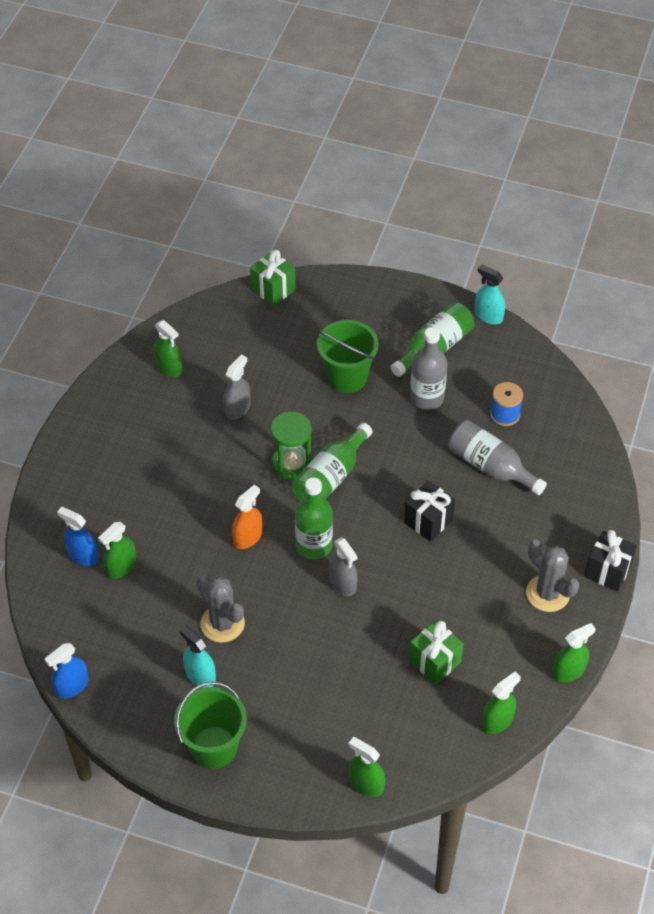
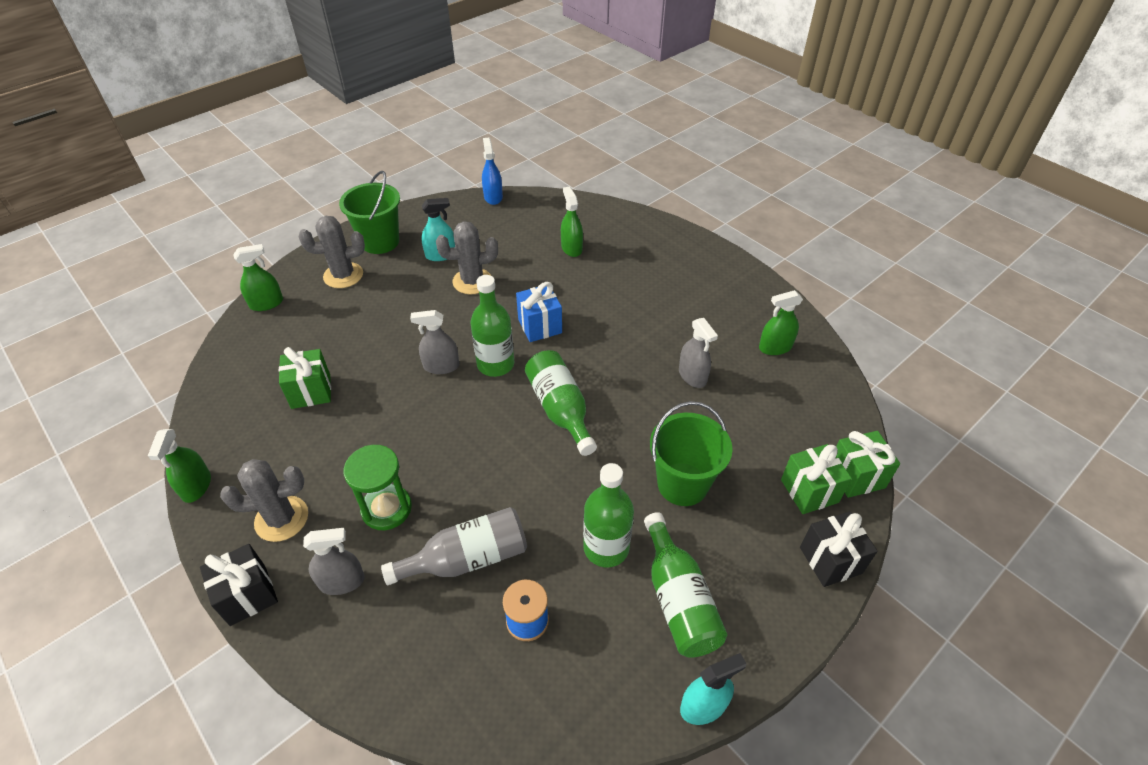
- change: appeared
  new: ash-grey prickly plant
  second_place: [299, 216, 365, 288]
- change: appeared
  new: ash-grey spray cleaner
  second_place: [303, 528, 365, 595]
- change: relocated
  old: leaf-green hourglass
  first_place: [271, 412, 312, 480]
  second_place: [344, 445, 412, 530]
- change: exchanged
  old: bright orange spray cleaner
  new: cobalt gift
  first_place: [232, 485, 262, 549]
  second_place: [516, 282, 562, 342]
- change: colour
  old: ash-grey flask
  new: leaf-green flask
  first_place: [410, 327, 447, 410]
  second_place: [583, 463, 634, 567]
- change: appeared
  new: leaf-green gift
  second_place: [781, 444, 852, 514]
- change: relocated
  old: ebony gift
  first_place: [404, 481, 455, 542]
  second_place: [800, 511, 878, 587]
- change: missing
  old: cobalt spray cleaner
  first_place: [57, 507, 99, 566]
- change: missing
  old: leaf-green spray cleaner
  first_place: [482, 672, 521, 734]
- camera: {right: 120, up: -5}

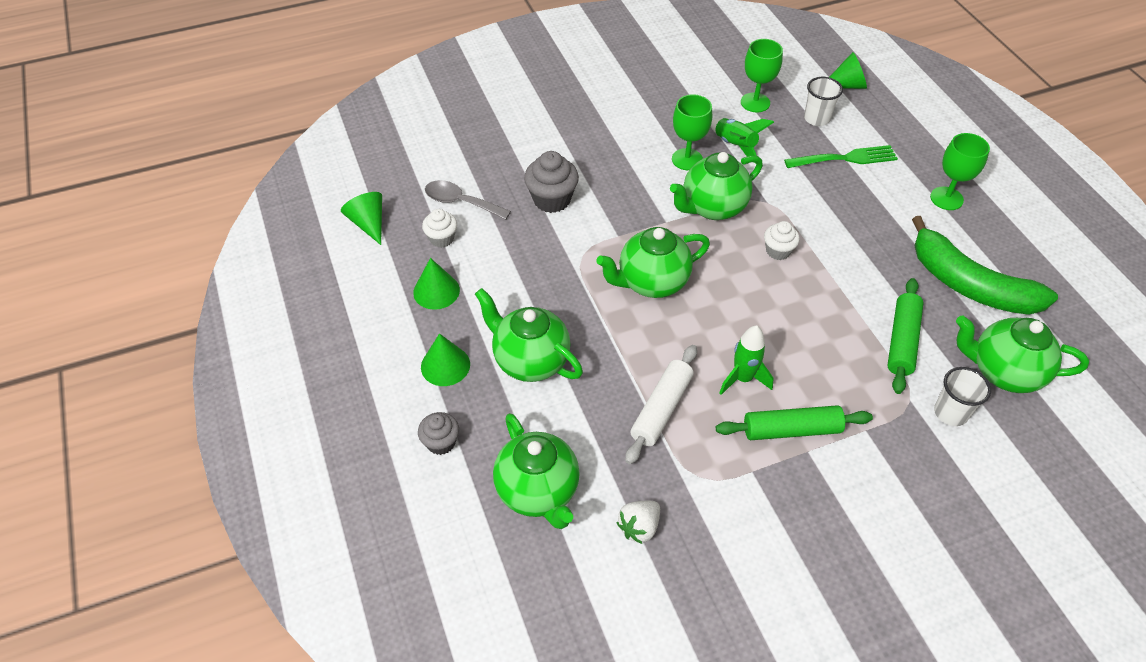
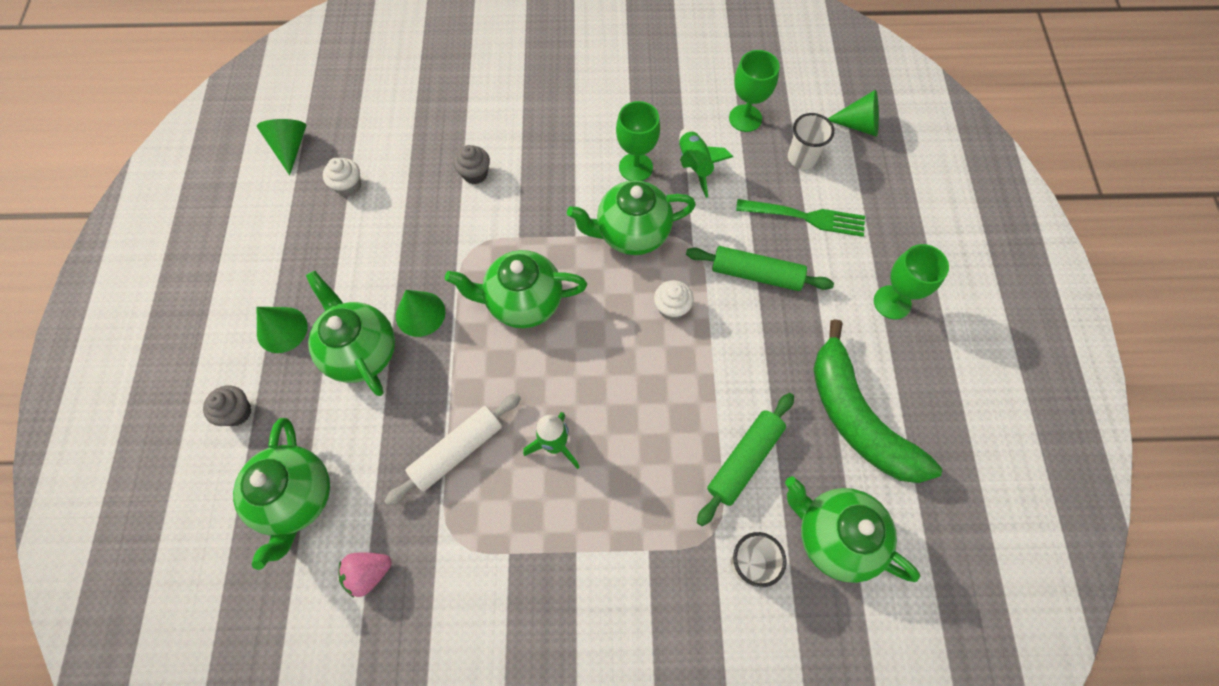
- change: colour
  old: white berry
  new: rose-pink berry
  first_place: [617, 501, 660, 544]
  second_place: [338, 553, 392, 597]
- change: relocated
  old: leaf-green solid cone
  first_place: [413, 258, 460, 310]
  second_place: [396, 290, 445, 337]
- change: size
  old: ash-grey fairy cake
  first_place: [524, 151, 579, 213]
  second_place: [453, 145, 490, 184]
  factor: 0.63
- change: relocated
  old: leaf-green pastry roller
  first_place: [716, 405, 873, 440]
  second_place: [686, 246, 834, 291]
- change: missing
  old: ash-grey tablespoon
  first_place: [425, 180, 511, 220]
- camera: {right: 20, up: 15}

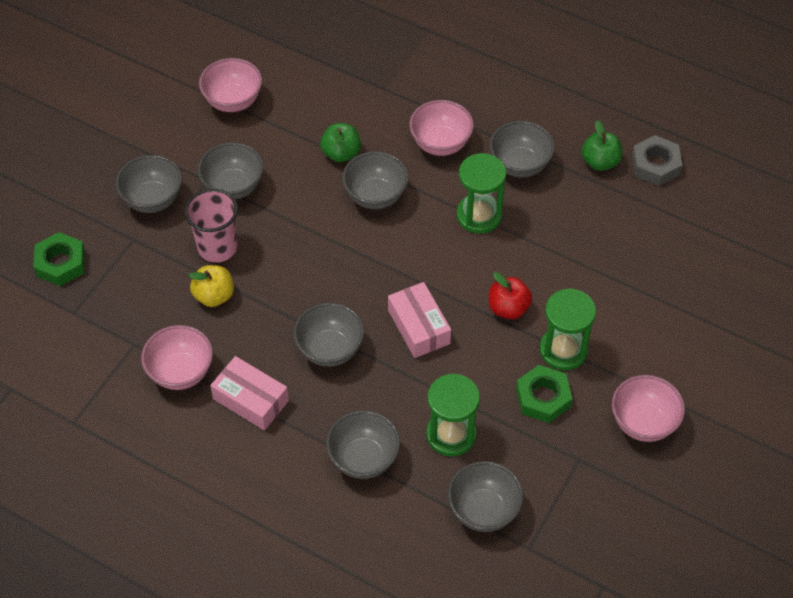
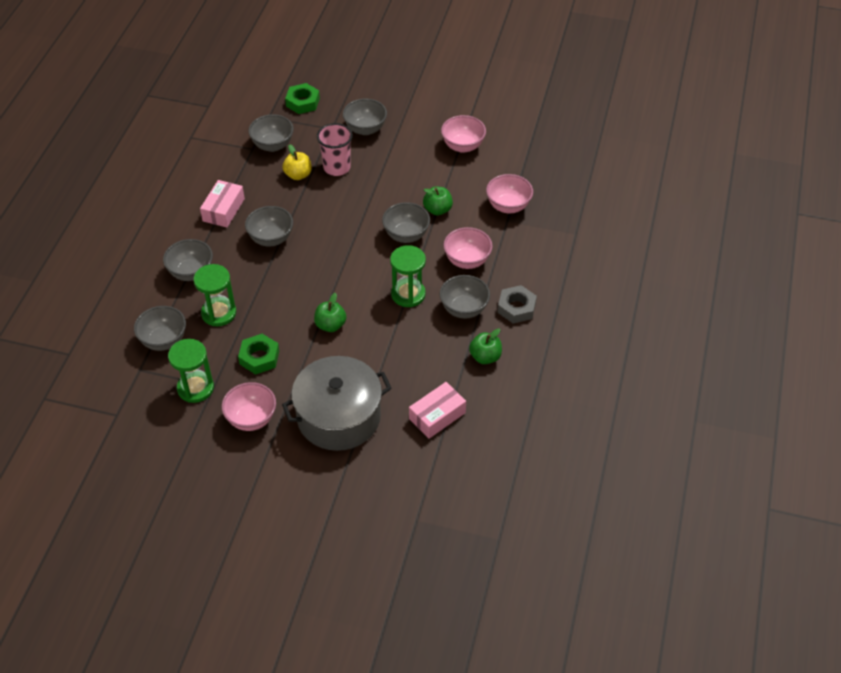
- change: relocated
  old: leaf-green hourglass
  first_place: [540, 288, 596, 371]
  second_place: [168, 339, 214, 403]
- change: relocated
  old: ash-grey deep dish
  first_place: [198, 142, 263, 200]
  second_place: [248, 114, 294, 152]
- change: appeared
  new: ash-grey stockpot
  second_place: [282, 356, 392, 451]
- change: colour
  old: crimson toy apple
  new: leaf-green toy apple
  first_place: [489, 272, 532, 319]
  second_place: [314, 293, 346, 332]
- change: relocated
  old: rose-pink parcel
  first_place: [388, 282, 451, 358]
  second_place: [409, 382, 466, 439]
- change: relocated
  old: rose-pink deep dish
  first_place: [141, 325, 213, 390]
  second_place: [486, 174, 533, 213]
- change: relocated
  old: ash-grey nut
  first_place: [632, 135, 682, 186]
  second_place: [498, 285, 537, 324]
- camera: {right: 75, up: -5}

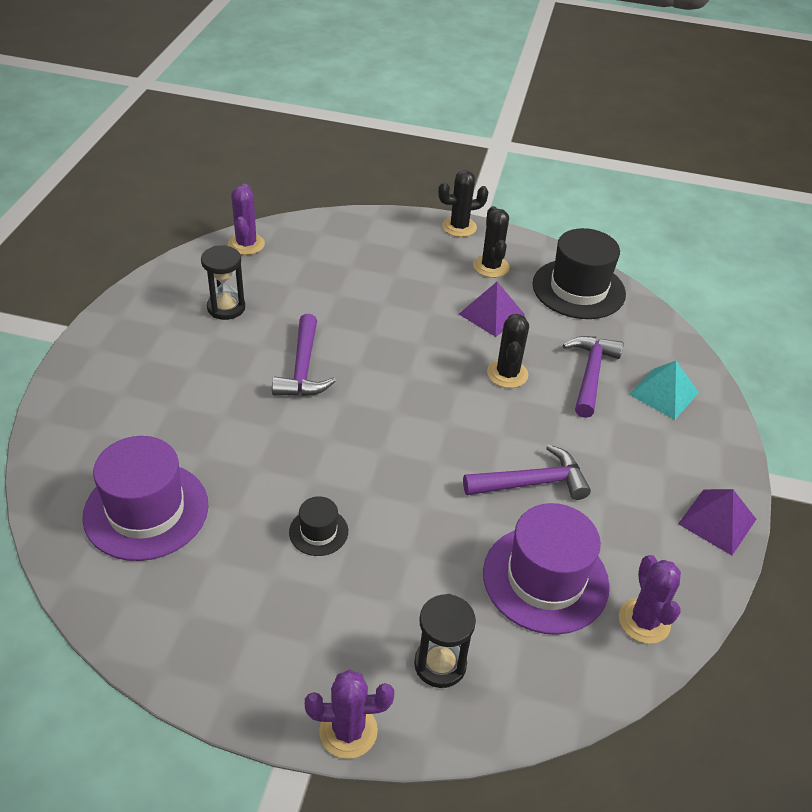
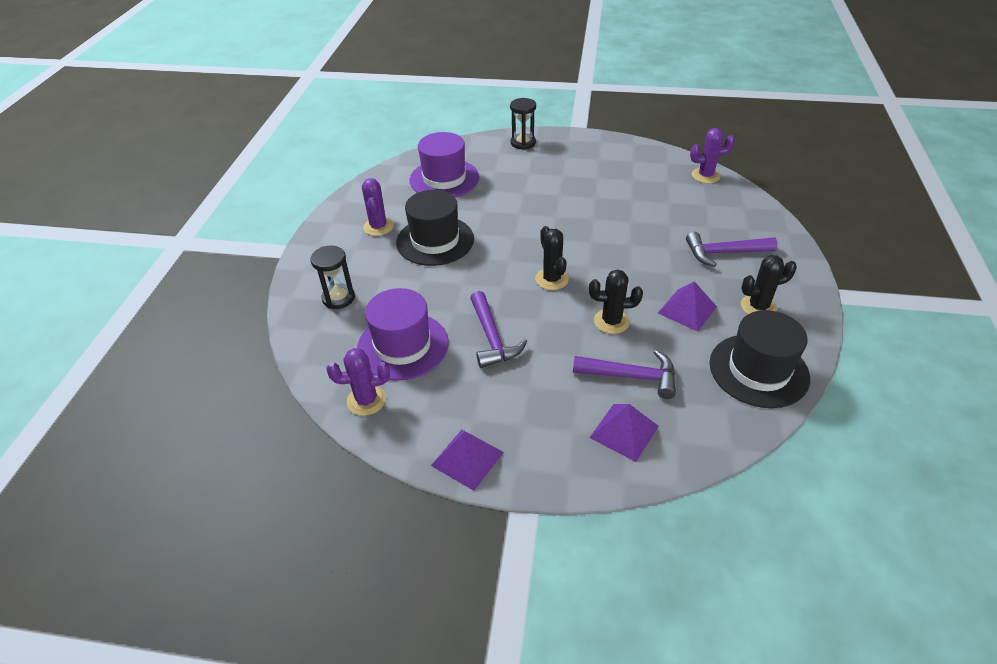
- change: relocated
  old: violet prickly plant
  first_place: [305, 669, 394, 759]
  second_place: [362, 178, 394, 236]
- change: size
  old: ebony hat
  first_place: [289, 496, 348, 556]
  second_place: [396, 190, 474, 266]
  factor: 2.08
- change: relocated
  old: ebony hourglass
  first_place: [201, 246, 245, 320]
  second_place: [510, 98, 536, 150]
- change: relocated
  old: ebony prickly plant
  first_place: [438, 170, 488, 237]
  second_place: [535, 226, 569, 290]
- change: colour
  old: turquoise pyramid
  new: violet pyramid
  first_place: [629, 361, 699, 420]
  second_place: [589, 404, 659, 462]
- change: relocated
  old: violet claw hammer
  first_place: [272, 314, 336, 396]
  second_place: [686, 232, 778, 267]
- camera: {right: 90, up: 0}

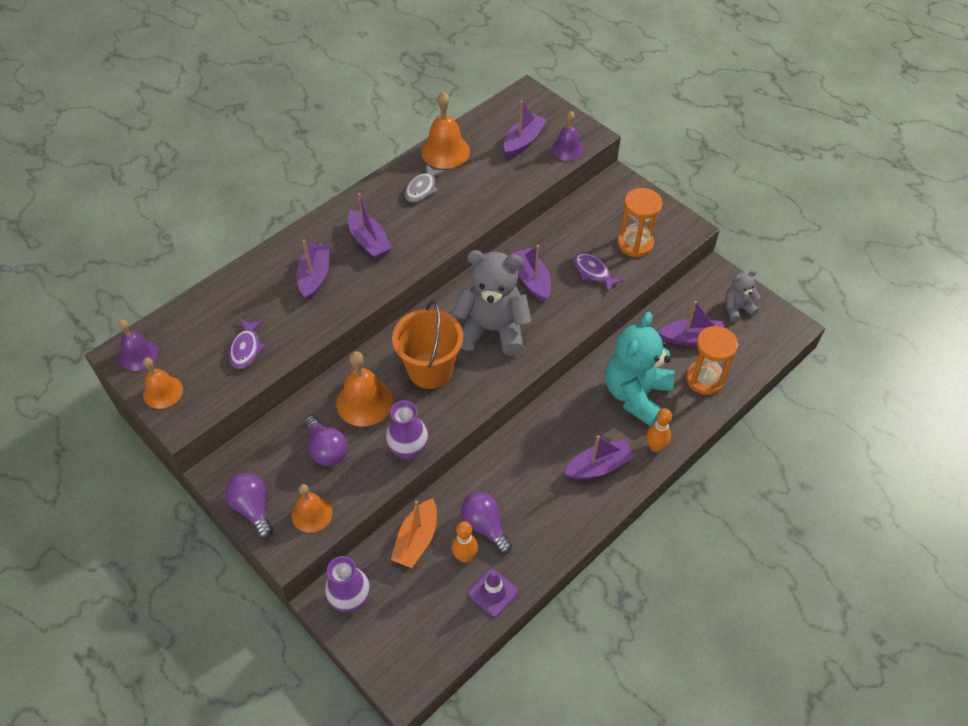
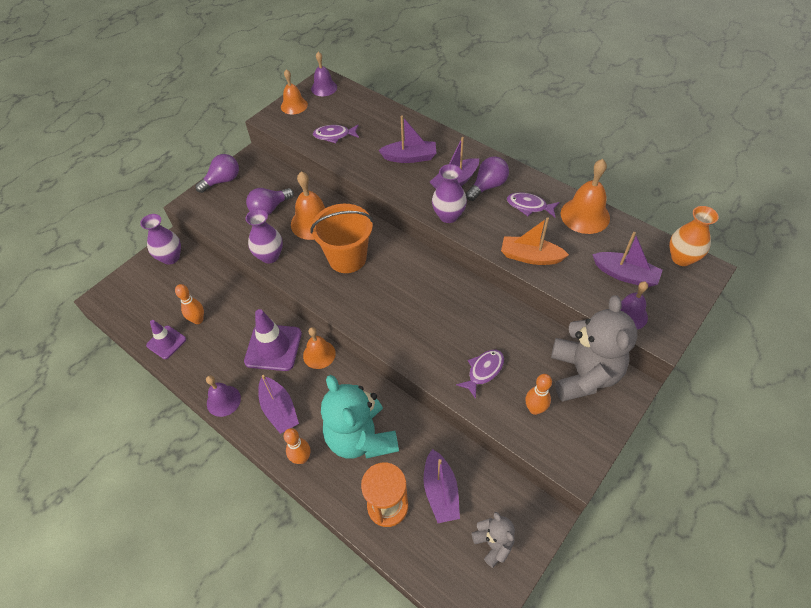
- change: appeared
  new: violet school bell
  second_place: [206, 375, 241, 417]
- change: appeared
  new: violet safety cone
  second_place: [244, 309, 302, 371]
- change: relocated
  old: bright orange school bell
  first_place: [292, 484, 332, 533]
  second_place: [303, 327, 336, 369]
- change: spun
  old: turquoise teddy
  first_place: [605, 312, 675, 426]
  second_place: [321, 375, 399, 459]
  degrees: -135
- change: appeared
  new: violet flower vase
  second_place: [432, 164, 467, 223]
- change: relocated
  old: violet lightbulb
  first_place: [461, 492, 512, 554]
  second_place: [466, 156, 509, 201]
- change: relocated
  old: bright orange boat
  first_place: [391, 498, 437, 568]
  second_place: [501, 217, 569, 265]
- change: colour
  old: ash-grey toy fish
  new: violet toy fish
  first_place: [405, 164, 445, 202]
  second_place: [507, 192, 560, 217]
- change: exchanged
  old: bright orange hourglass
  new: bright orange bowling pin
  first_place: [617, 188, 663, 257]
  second_place: [525, 374, 552, 415]
- change: relocated
  old: ash-grey teddy
  first_place: [452, 250, 531, 356]
  second_place: [551, 295, 637, 402]
- change: appeared
  new: bright orange flower vase
  second_place: [669, 206, 719, 266]
- change: missing
  old: violet boat
  first_place: [512, 245, 551, 302]
- camera: {right: 85, up: 0}

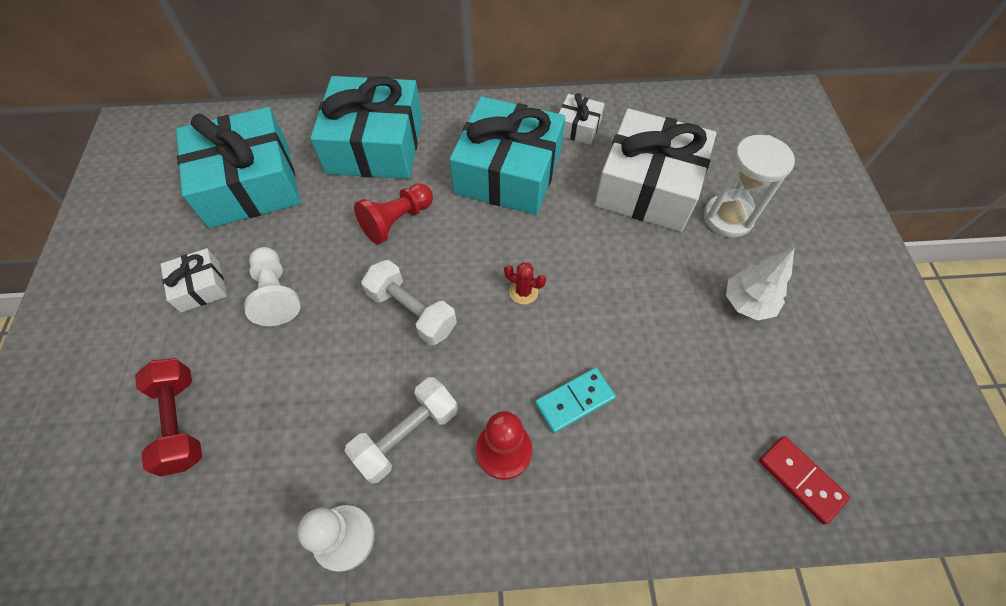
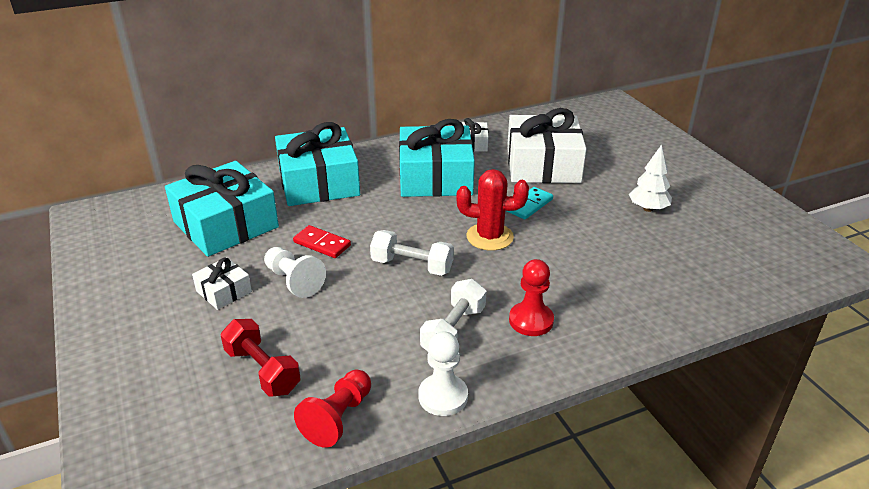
- change: relocated
  old: crimson domino
  first_place: [759, 436, 850, 525]
  second_place: [293, 225, 351, 258]
- change: relocated
  old: crimson pawn
  first_place: [354, 183, 433, 245]
  second_place: [294, 370, 371, 448]
- change: size
  old: crimson prickly plant
  first_place: [504, 263, 546, 304]
  second_place: [456, 169, 529, 251]
  factor: 2.01
- change: relocated
  old: turquoise domino
  first_place: [535, 368, 616, 433]
  second_place: [506, 187, 553, 220]
- change: missing
  old: white hourglass
  first_place: [704, 135, 795, 237]
- camera: {right: -20, up: -25}

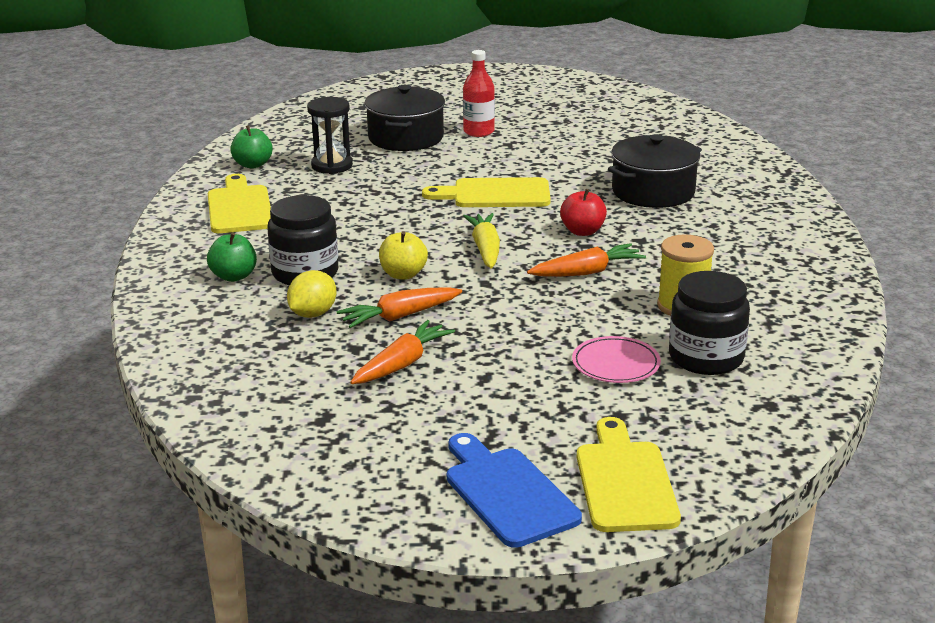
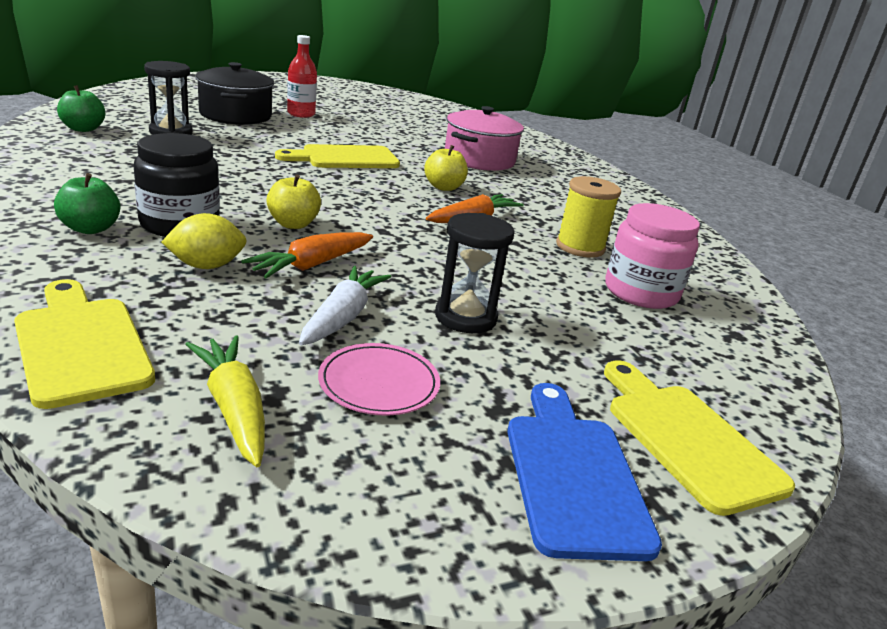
- change: relocated
  old: golden cutting board
  first_place: [208, 174, 271, 233]
  second_place: [14, 279, 155, 409]
- change: spun
  old: golden lemon
  first_place: [287, 270, 336, 318]
  second_place: [162, 213, 247, 269]
  degrees: 60
- change: relocated
  old: golden root vegetable
  first_place: [463, 213, 500, 268]
  second_place: [185, 335, 265, 467]
- change: colour
  old: bright orange root vegetable
  new: white root vegetable
  first_place: [350, 320, 455, 384]
  second_place: [299, 266, 391, 346]
- change: relocated
  old: rose-pink dinner plate
  first_place: [572, 336, 661, 383]
  second_place: [318, 343, 440, 415]
- change: colour
  old: crimson toy apple
  new: golden toy apple
  first_place: [560, 189, 607, 236]
  second_place: [424, 145, 468, 191]
- change: appeared
  new: ebony hourglass
  second_place: [435, 213, 515, 333]
- change: colour
  old: ebony stockpot
  new: rose-pink stockpot
  first_place: [608, 134, 702, 208]
  second_place: [445, 106, 524, 171]
- change: spun
  old: cobalt cutting board
  first_place: [447, 433, 582, 548]
  second_place: [507, 383, 662, 561]
  degrees: 45
- change: colour
  old: ebony preserve jar
  new: rose-pink preserve jar
  first_place: [669, 271, 750, 375]
  second_place: [605, 203, 700, 309]
- camera: {right: -25, up: 0}

